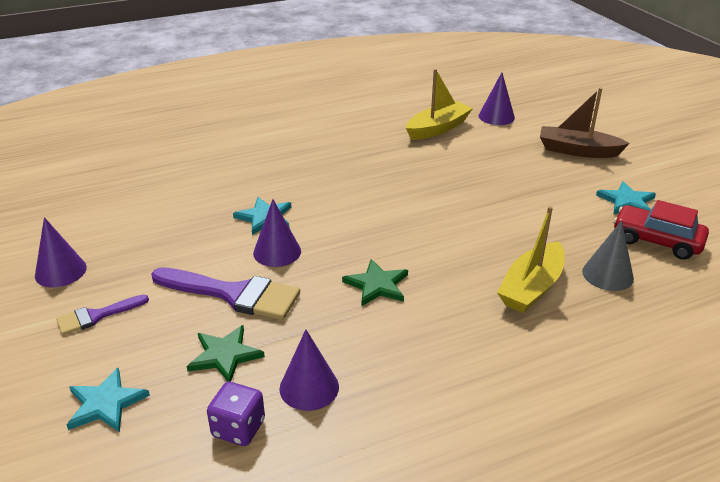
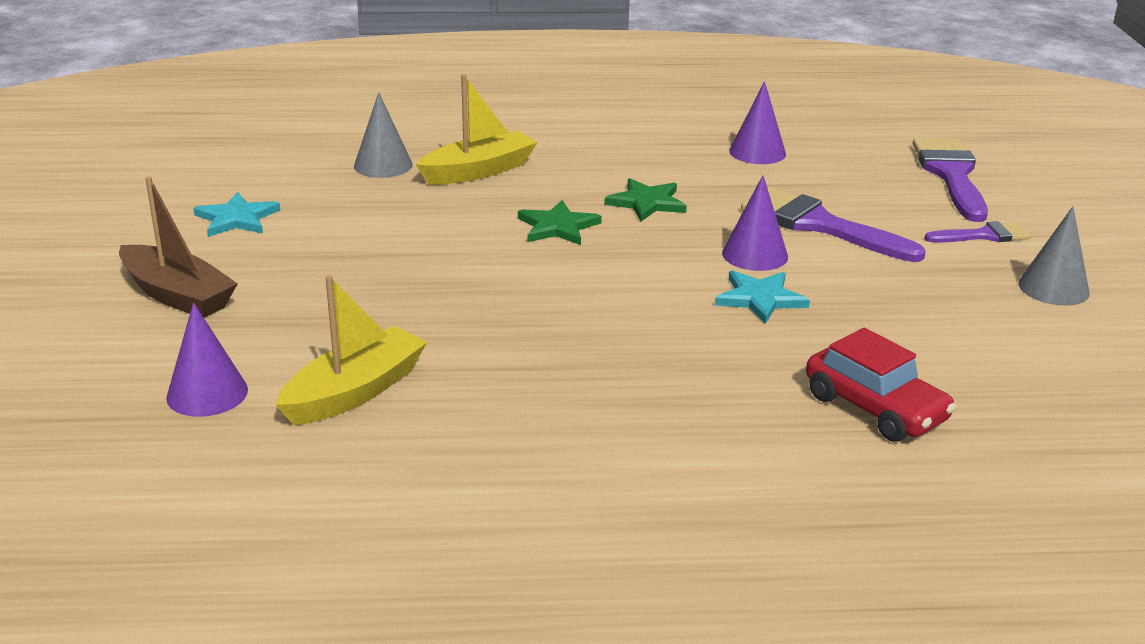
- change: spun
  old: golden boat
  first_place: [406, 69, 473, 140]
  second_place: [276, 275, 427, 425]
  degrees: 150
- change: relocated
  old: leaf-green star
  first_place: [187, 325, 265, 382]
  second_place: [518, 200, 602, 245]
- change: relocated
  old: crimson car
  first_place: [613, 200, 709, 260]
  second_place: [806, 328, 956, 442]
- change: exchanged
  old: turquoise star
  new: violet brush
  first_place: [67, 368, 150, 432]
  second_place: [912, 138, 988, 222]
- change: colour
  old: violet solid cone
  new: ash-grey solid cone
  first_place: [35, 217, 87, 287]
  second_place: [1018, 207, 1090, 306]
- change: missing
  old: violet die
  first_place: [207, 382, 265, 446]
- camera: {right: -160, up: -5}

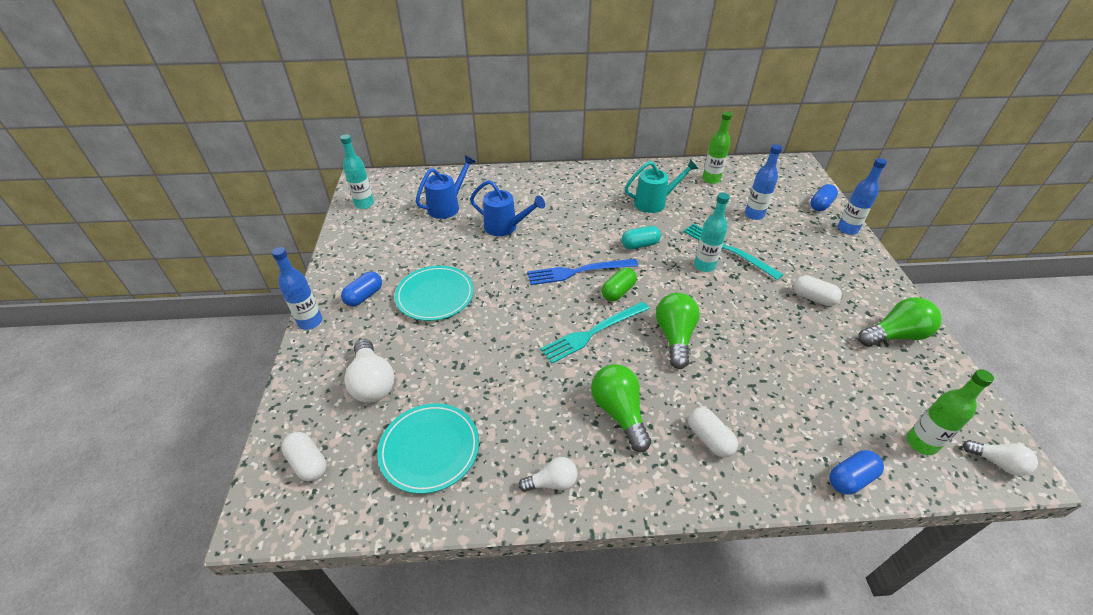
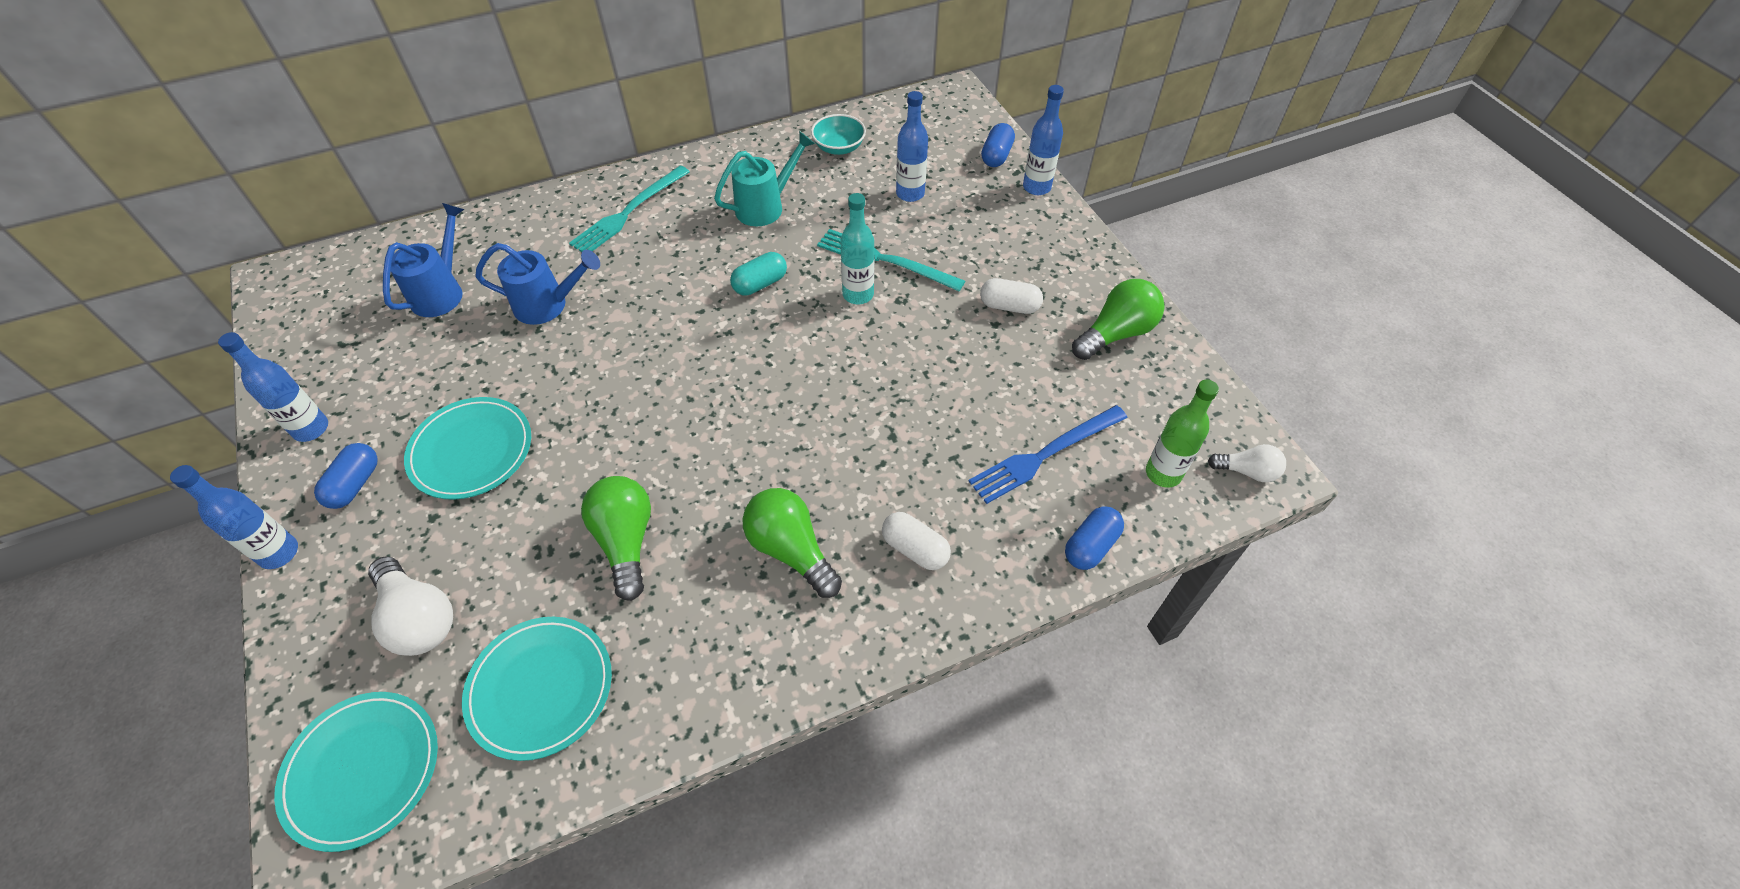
- change: appeared
  new: cobalt flask
  second_place: [218, 332, 328, 442]
- change: exchanged
  old: white capsule
  new: turquoise dinner plate
  first_place: [281, 432, 326, 482]
  second_place: [274, 692, 438, 852]
- change: relocated
  old: turquoise dinner fork
  first_place: [540, 301, 650, 364]
  second_place: [569, 166, 690, 252]
- change: relocated
  old: leaf-green lightbulb
  first_place: [656, 293, 700, 369]
  second_place: [581, 476, 651, 601]
- change: exchanged
  old: leaf-green flask
  new: turquoise deep dish
  first_place: [702, 111, 732, 184]
  second_place: [811, 114, 866, 155]
- change: relocated
  old: cobalt dinner fork
  first_place: [527, 259, 638, 285]
  second_place: [968, 405, 1127, 504]
- change: missing
  old: turquoise flask
  first_place: [340, 135, 374, 209]
- change: missing
  old: white lightbulb
  first_place: [518, 457, 577, 492]
- change: missing
  old: leaf-green capsule
  first_place: [602, 268, 637, 301]
- camera: {right: -20, up: 10}

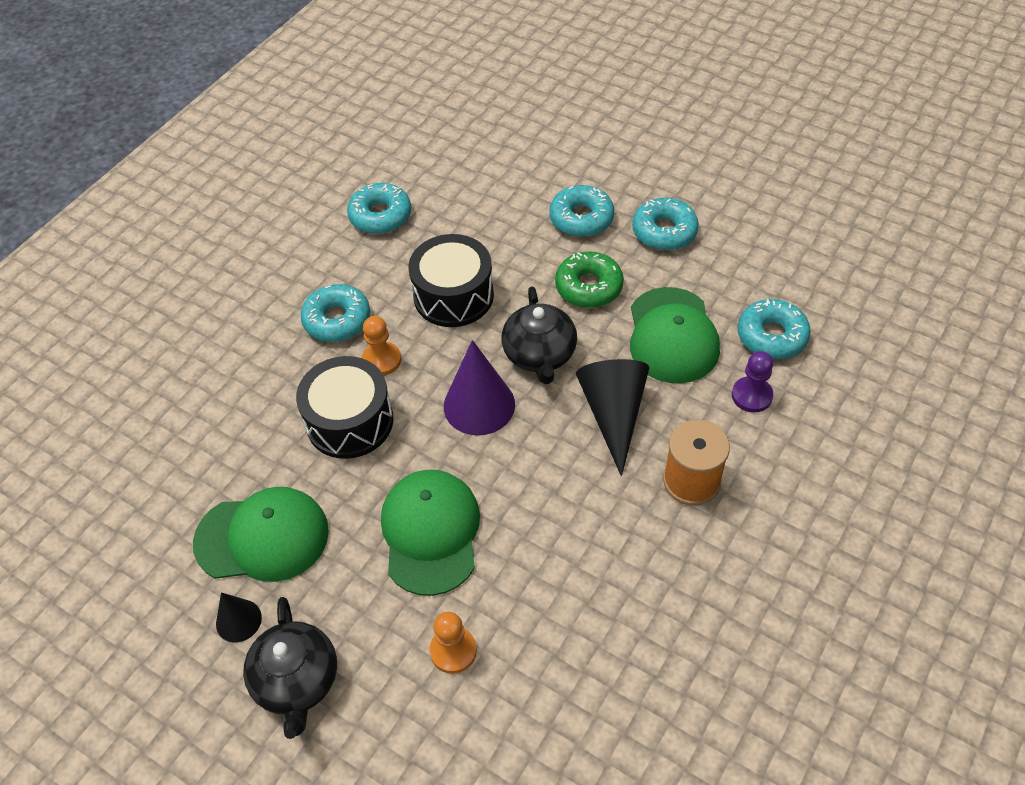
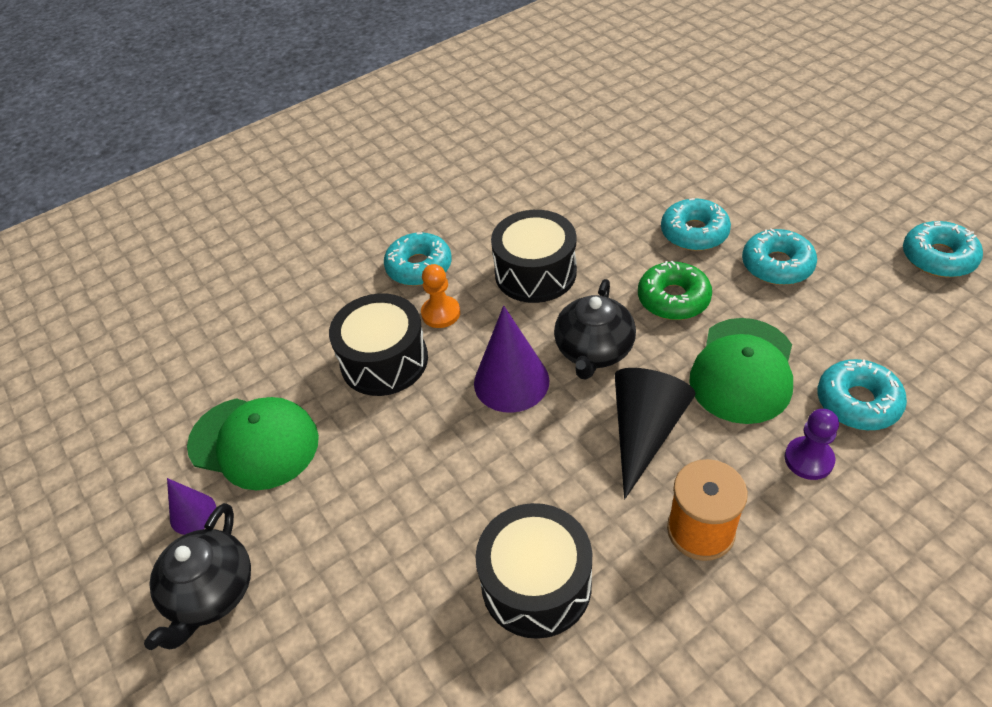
- change: colour
  old: ebony solid cone
  new: violet solid cone
  first_place: [216, 592, 262, 642]
  second_place: [167, 478, 216, 535]
- change: appeared
  new: ebony drum
  second_place: [475, 503, 592, 639]
- change: relocated
  old: turquoise donut
  first_place: [347, 183, 411, 234]
  second_place: [903, 221, 983, 278]
- change: missing
  old: leaf-green peaked cap
  first_place: [381, 470, 480, 596]
- change: missing
  old: bright orange pawn
  first_place: [430, 612, 477, 674]
- camera: {right: 25, up: -5}

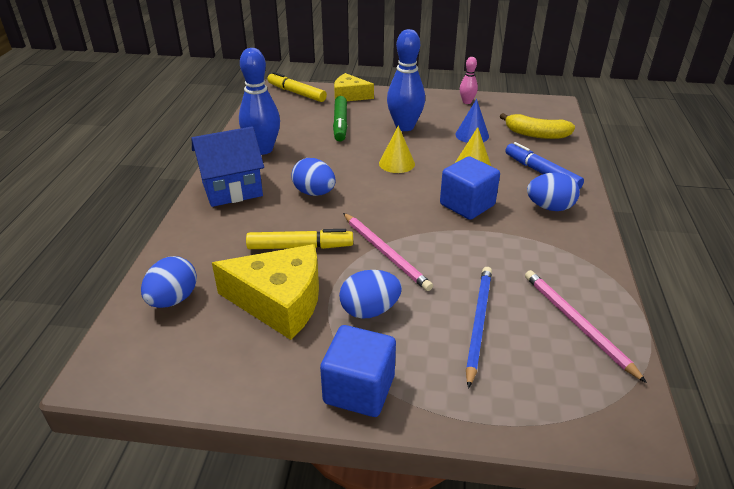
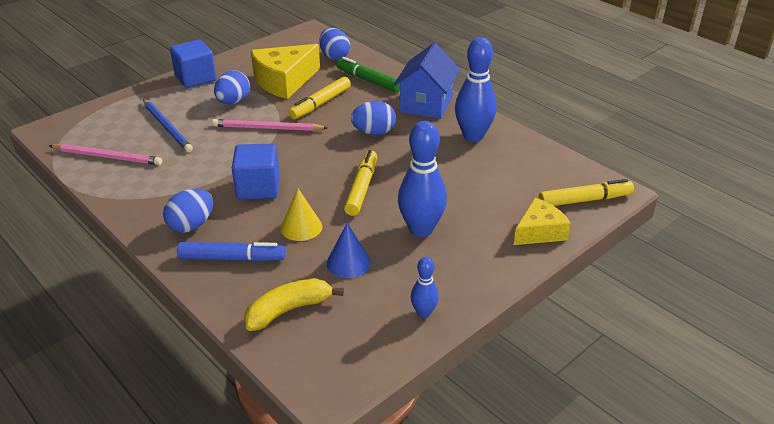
- change: relocated
  old: leaf-green marker pen
  first_place: [333, 96, 347, 141]
  second_place: [336, 57, 400, 92]
- change: exchanged
  old: golden solid cone
  new: golden marker pen
  first_place: [379, 125, 415, 173]
  second_place: [344, 150, 377, 216]
- change: colour
  old: rose-pink bowling pin
  new: cobalt bowling pin
  first_place: [460, 57, 478, 104]
  second_place: [411, 257, 439, 318]
- camera: {right: 130, up: 0}

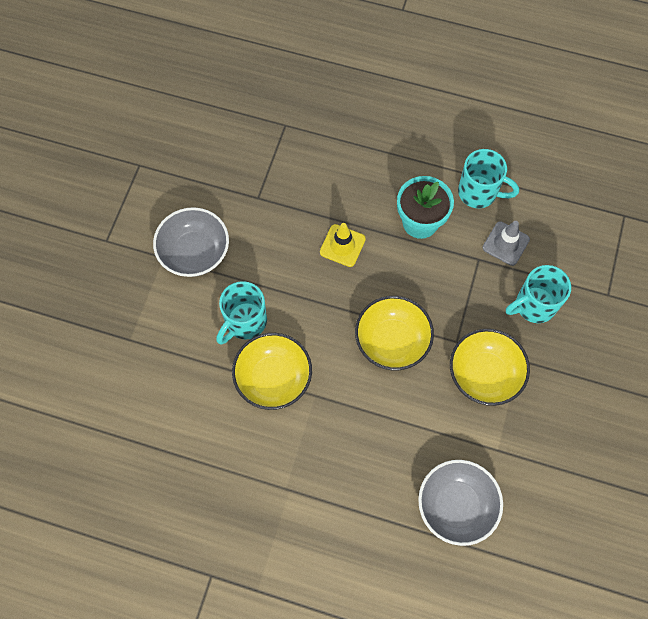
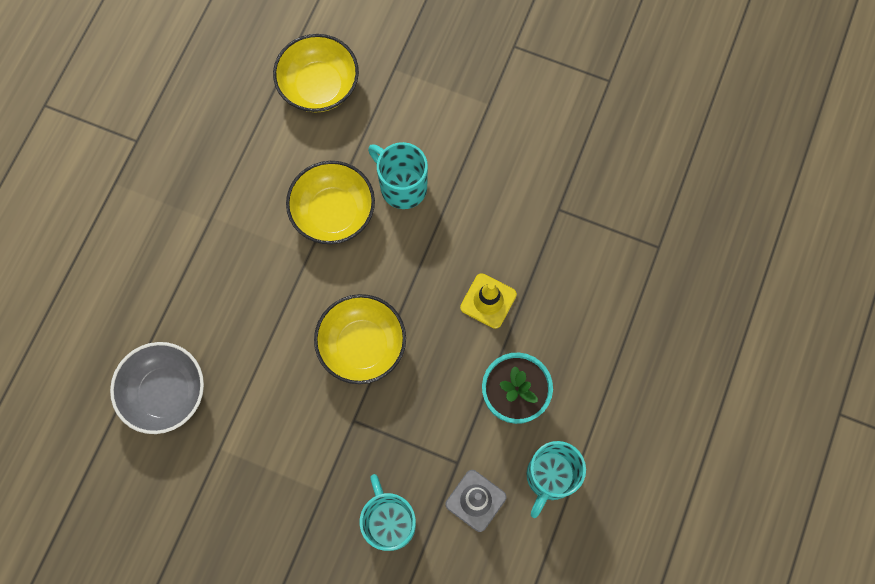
- change: relocated
  old: golden deep dish
  first_place: [450, 329, 530, 406]
  second_place: [273, 34, 359, 112]
- change: missing
  old: ash-grey deep dish
  first_place: [153, 207, 229, 277]
- camera: {right: 95, up: 5}

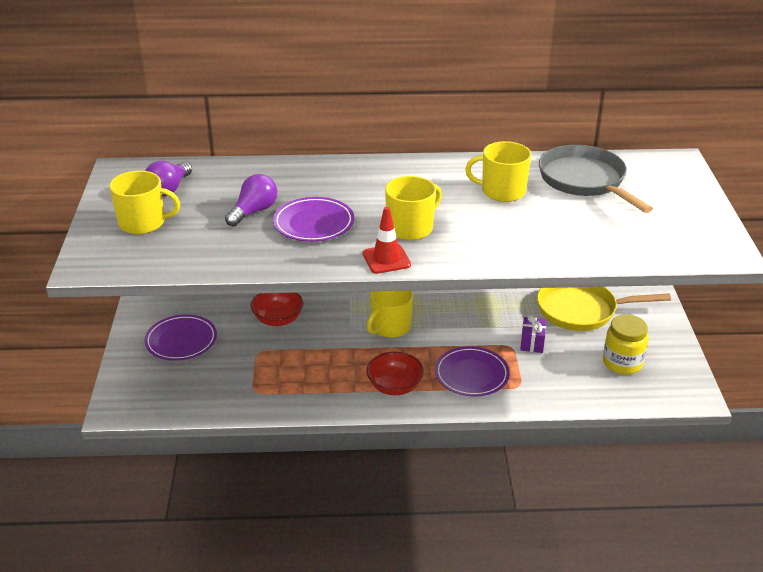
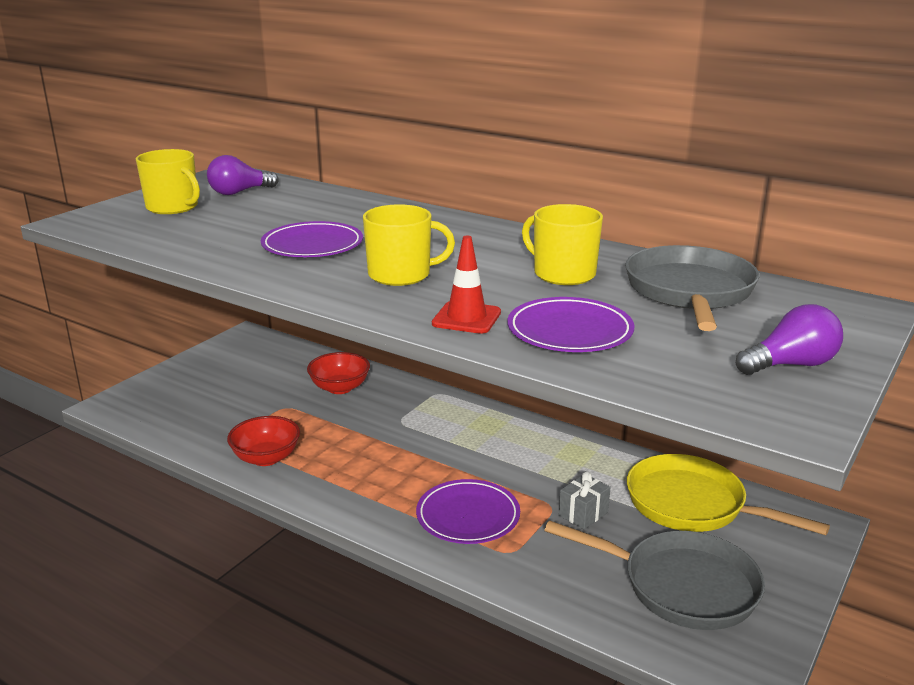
- change: relocated
  old: crimson deep dish
  first_place: [366, 352, 424, 395]
  second_place: [227, 416, 300, 466]
- change: relocated
  old: crimson safety cone
  first_place: [363, 207, 411, 274]
  second_place: [432, 236, 501, 334]
- change: relocated
  old: violet dinner plate
  first_place: [144, 314, 217, 361]
  second_place: [507, 297, 634, 352]
- change: exchanged
  old: golden preserve jar
  new: ash-grey skillet
  first_place: [603, 314, 649, 374]
  second_place: [545, 520, 765, 630]
- change: colour
  old: violet gift
  new: ash-grey gift
  first_place: [520, 315, 546, 353]
  second_place: [559, 471, 611, 530]
- change: relocated
  old: violet lightbulb
  first_place: [225, 174, 277, 227]
  second_place: [736, 304, 843, 375]
- change: missing
  old: golden mug
  first_place: [367, 290, 413, 338]
- camera: {right: 35, up: -10}

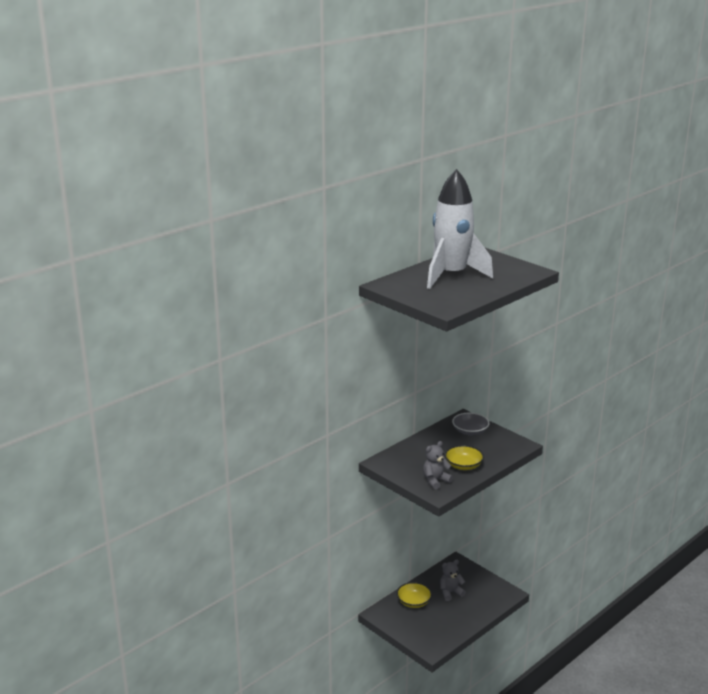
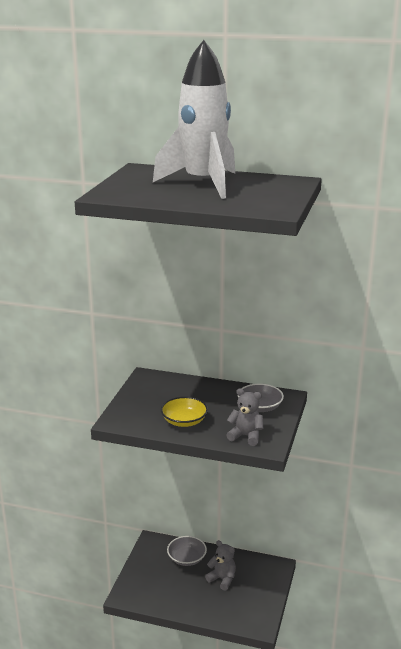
- change: colour
  old: golden deep dish
  new: ash-grey deep dish
  first_place: [396, 582, 432, 608]
  second_place: [167, 536, 207, 566]
- change: relocated
  old: ash-grey teddy
  first_place: [423, 441, 453, 490]
  second_place: [227, 388, 263, 446]
- camera: {right: 60, up: 0}

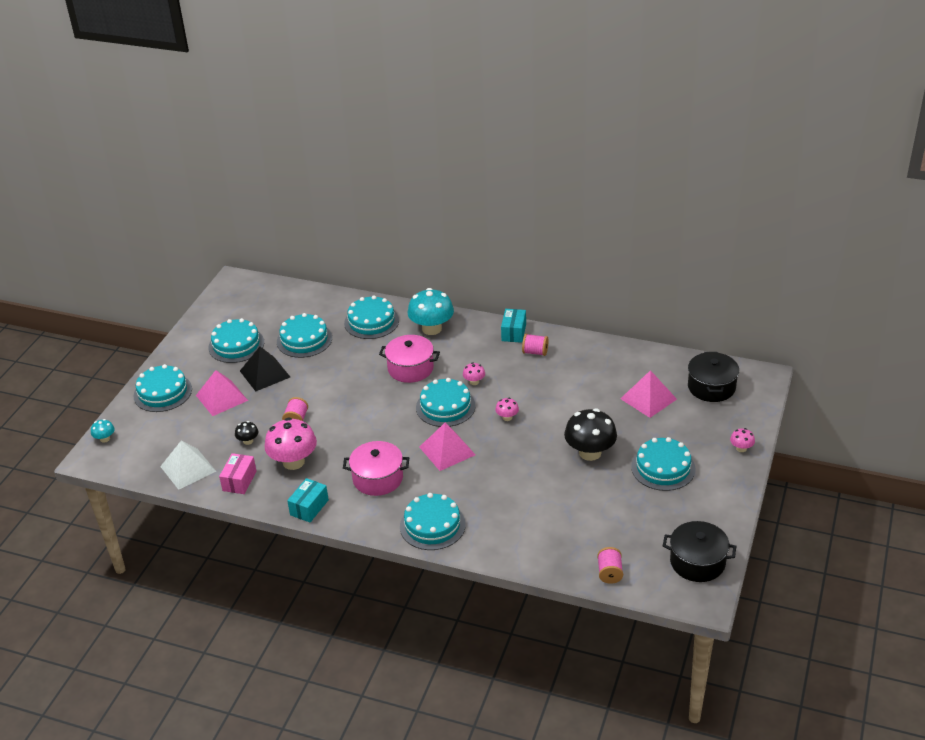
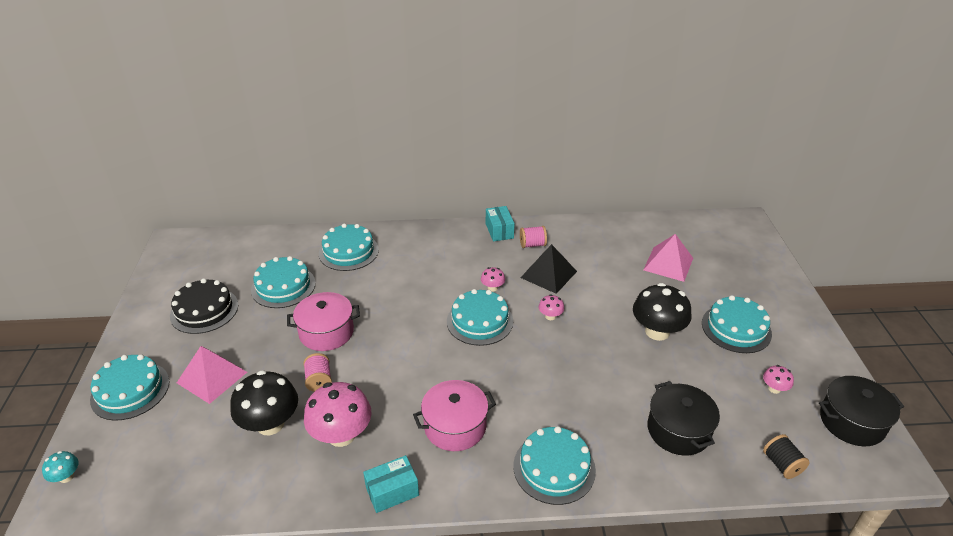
- change: colour
  old: turquoise cake
  new: ebony cake
  first_place: [208, 318, 264, 363]
  second_place: [170, 278, 238, 334]
- change: size
  old: ebony mushroom
  first_place: [235, 421, 258, 445]
  second_place: [230, 370, 298, 435]
  factor: 2.14
- change: relocated
  old: rose-pink stockpot
  first_place: [379, 335, 440, 383]
  second_place: [287, 292, 360, 351]
- change: spun
  old: turquoise parcel
  first_place: [287, 478, 329, 522]
  second_place: [363, 455, 419, 513]
  degrees: 60
- change: relocated
  old: ebony pyramid
  first_place: [240, 347, 290, 391]
  second_place: [520, 244, 577, 294]
- change: relocated
  old: ebony stockpot
  first_place: [688, 352, 739, 402]
  second_place: [647, 381, 720, 456]
- change: relocated
  old: rose-pink mushroom
  first_place: [730, 428, 755, 452]
  second_place: [763, 365, 794, 394]
- change: colour
  old: rose-pink reel of thread
  new: ebony reel of thread
  first_place: [597, 547, 623, 584]
  second_place: [763, 434, 810, 479]
- change: missing
  old: white pyramid
  first_place: [160, 441, 216, 490]
- change: missing
  old: rose-pink parcel
  first_place: [219, 453, 256, 494]
- change: missing
  old: turquoise mushroom
  first_place: [408, 288, 454, 335]
- change: missing
  old: rose-pink pyramid
  first_place: [419, 422, 475, 471]
- camera: {right: -25, up: 0}

